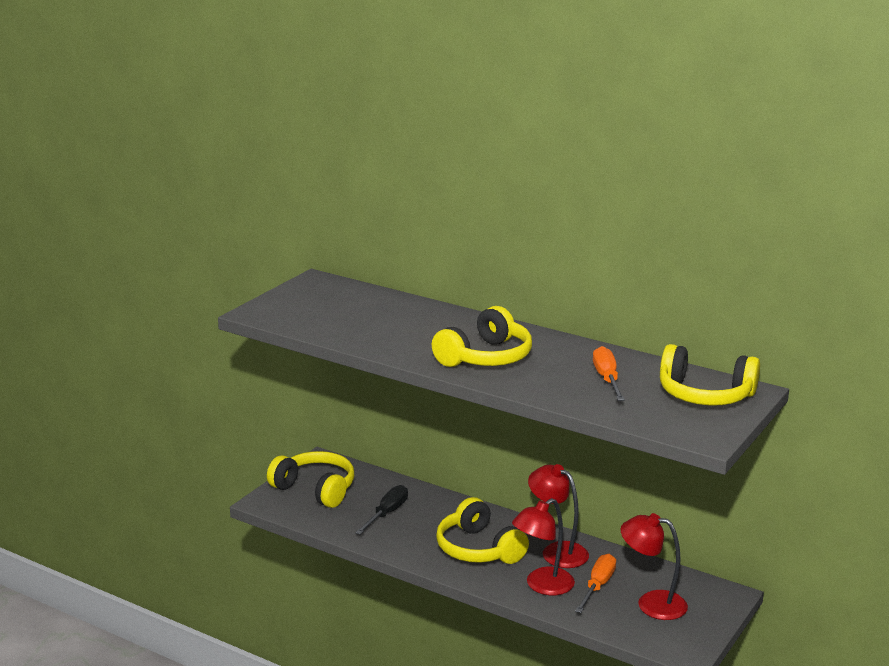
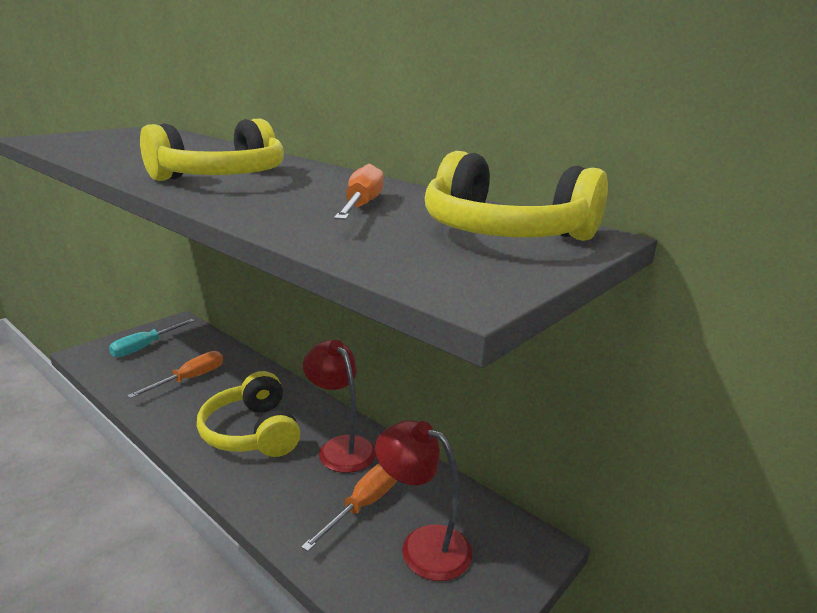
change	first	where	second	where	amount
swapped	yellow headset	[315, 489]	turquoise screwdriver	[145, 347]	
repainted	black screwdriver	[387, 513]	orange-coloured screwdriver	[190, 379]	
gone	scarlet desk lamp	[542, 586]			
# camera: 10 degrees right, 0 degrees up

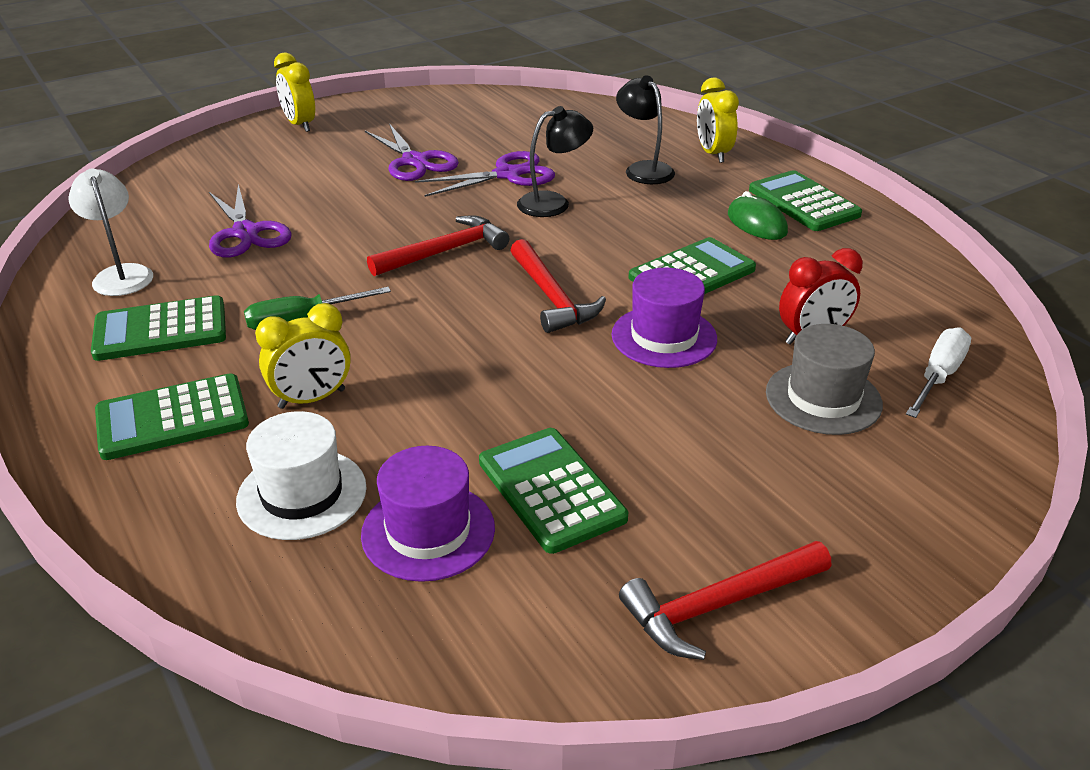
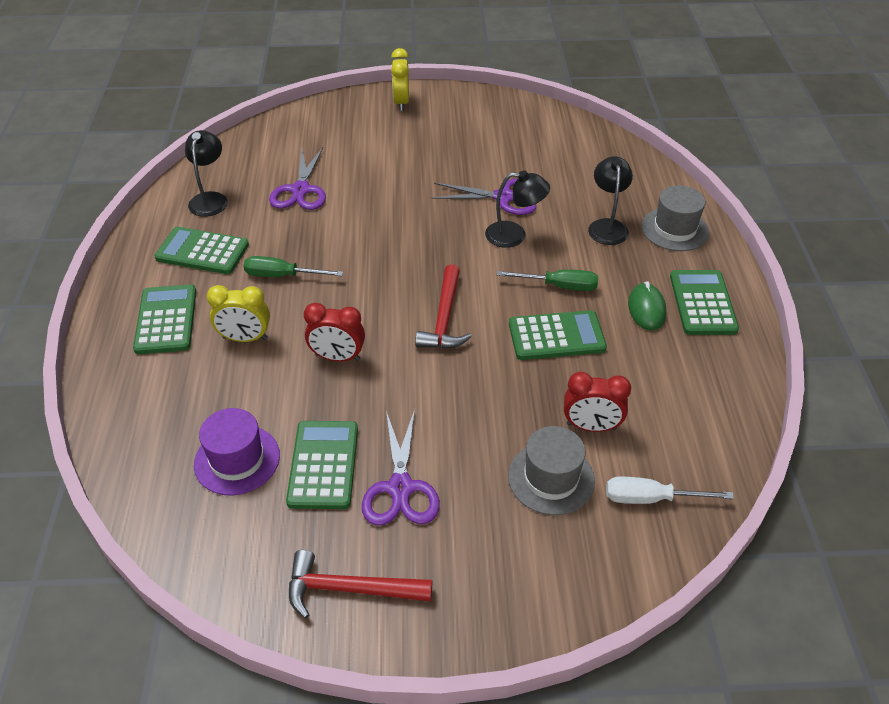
change	first	where	second	where	amount
repainted	white desk lamp	[121, 274]	black desk lamp	[210, 199]	
rotated	green calculator	[172, 418]		[166, 320]	75 degrees clockwise
gone	white hat	[302, 494]			
shifted	purple shears	[415, 161]		[400, 488]	
gone	scarlet claw hammer	[444, 252]			
gone	purple hat	[664, 337]			
swapped	yellow alarm clock	[713, 154]	gray hat	[674, 229]	
rotated	white screwdriver	[938, 376]		[651, 498]	150 degrees counterclockwise
new			scarlet alarm clock	[337, 357]	
new			green screwdriver	[559, 286]	
# camera: 30 degrees right, 10 degrees up

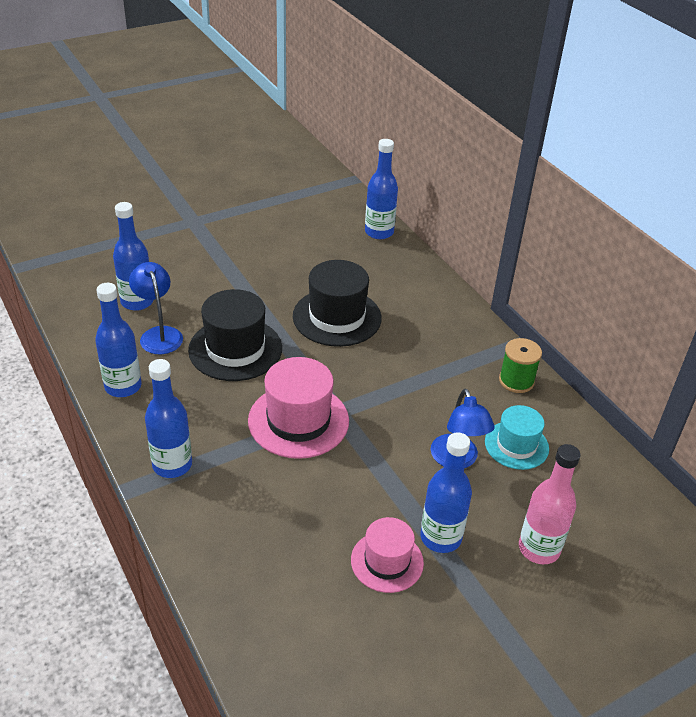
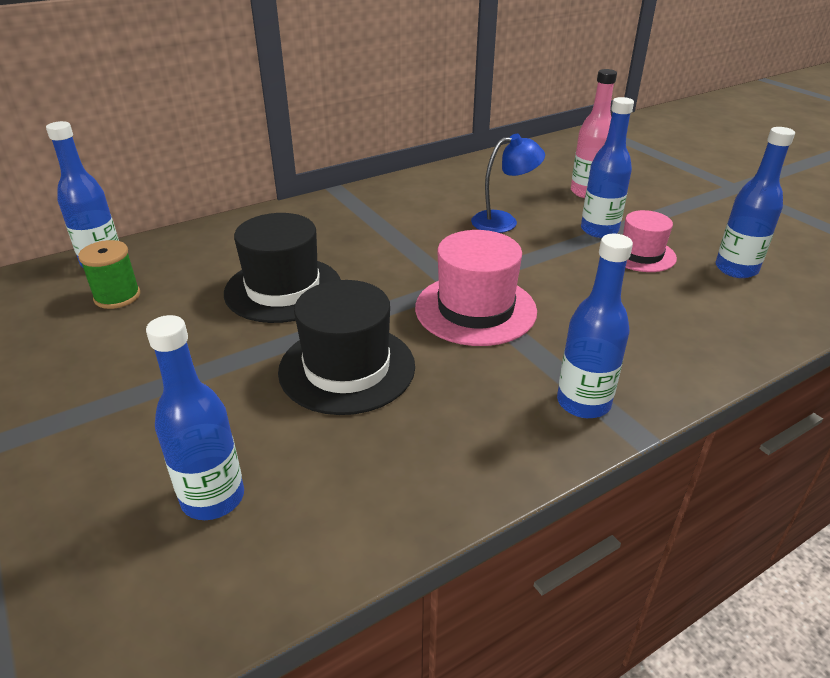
change	first	where	second	where	amount
shifted	cobalt bottle	[123, 386]		[736, 269]	
gone	cobalt desk lamp	[159, 334]			
gone	turquoise hat	[516, 445]			
shifted	green spool	[516, 381]		[117, 296]	
# camera: 90 degrees left, 5 degrees down

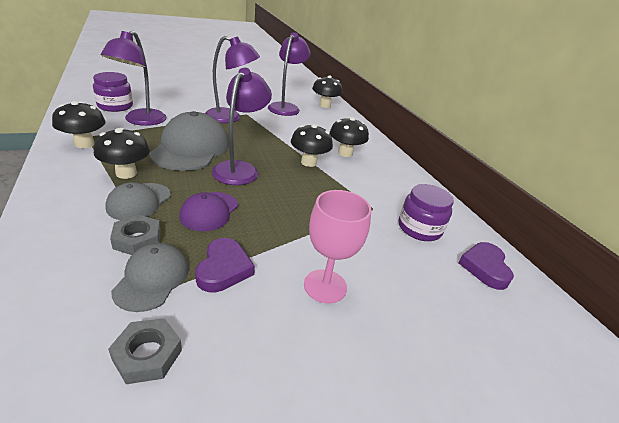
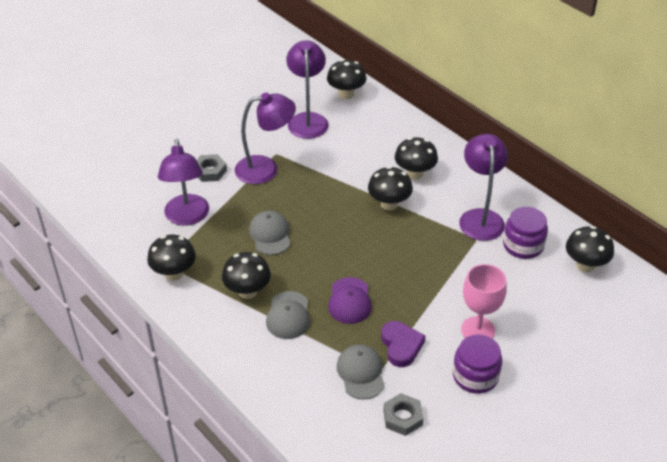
change	first	where	second	where	amount
shifted	purple jar	[115, 106]		[475, 376]	
shifted	gray nut	[137, 239]		[210, 171]	
scaled	gray cap	[191, 148]		[270, 235]	x0.56
shifted	purple desk lamp	[240, 169]		[480, 217]	
swapped	purple heart shape	[484, 268]	black fungus	[585, 265]	
# camera: 15 degrees left, 10 degrees up

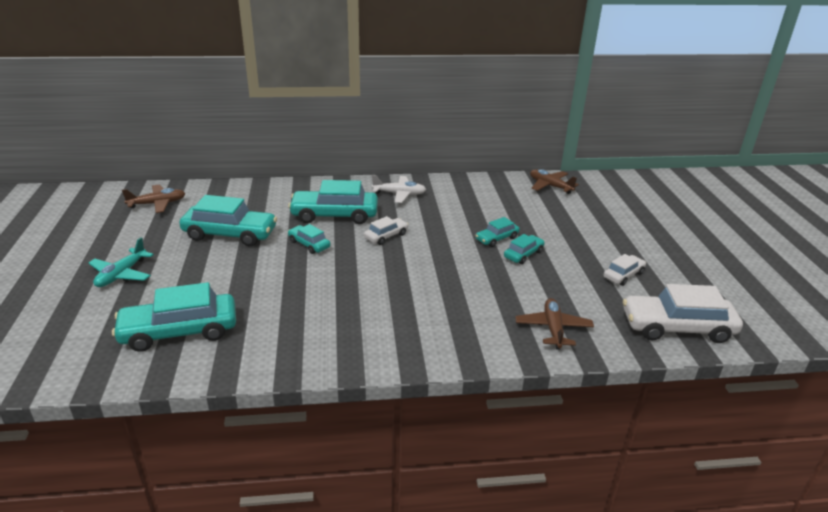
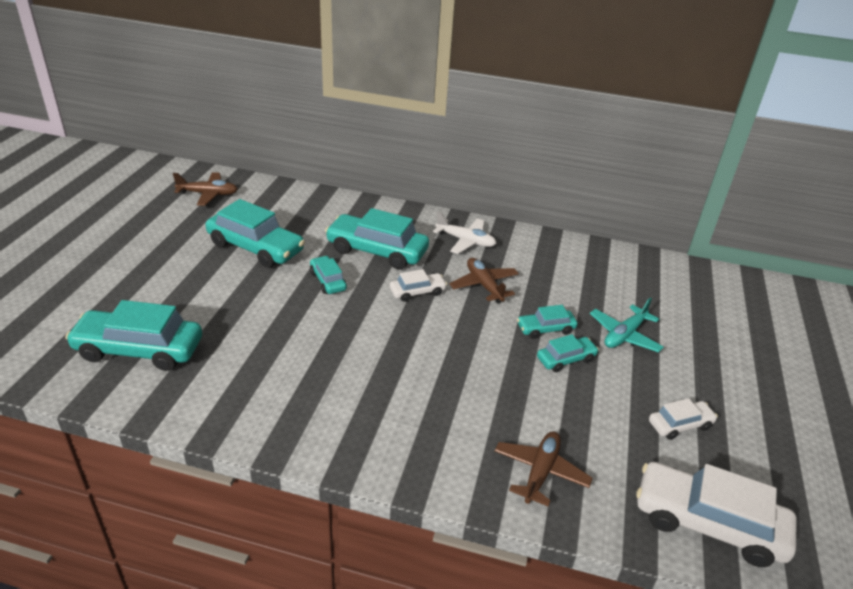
change	first	where	second	where	amount
shifted	turquoise aeroplane	[121, 274]		[624, 335]	
shifted	dark brown aeroplane	[550, 186]		[484, 285]	
# camera: 20 degrees right, 5 degrees up

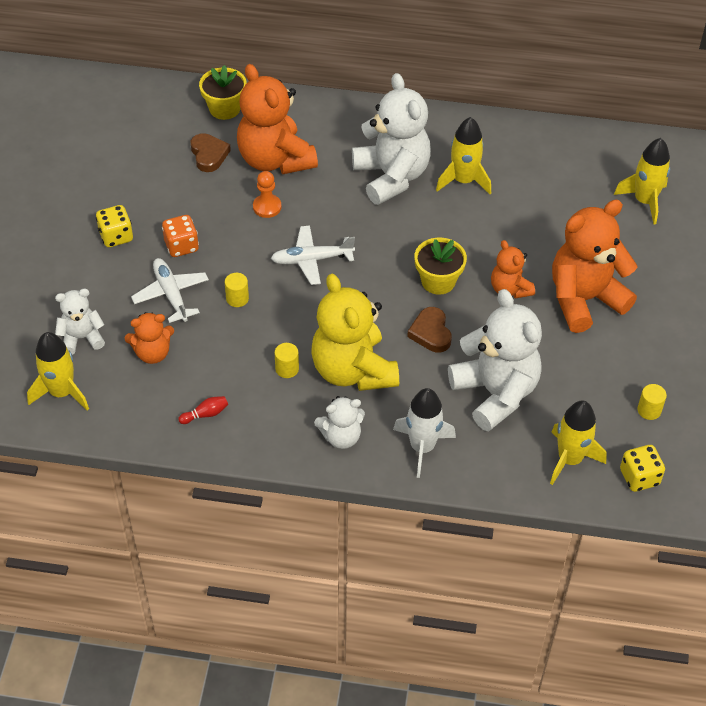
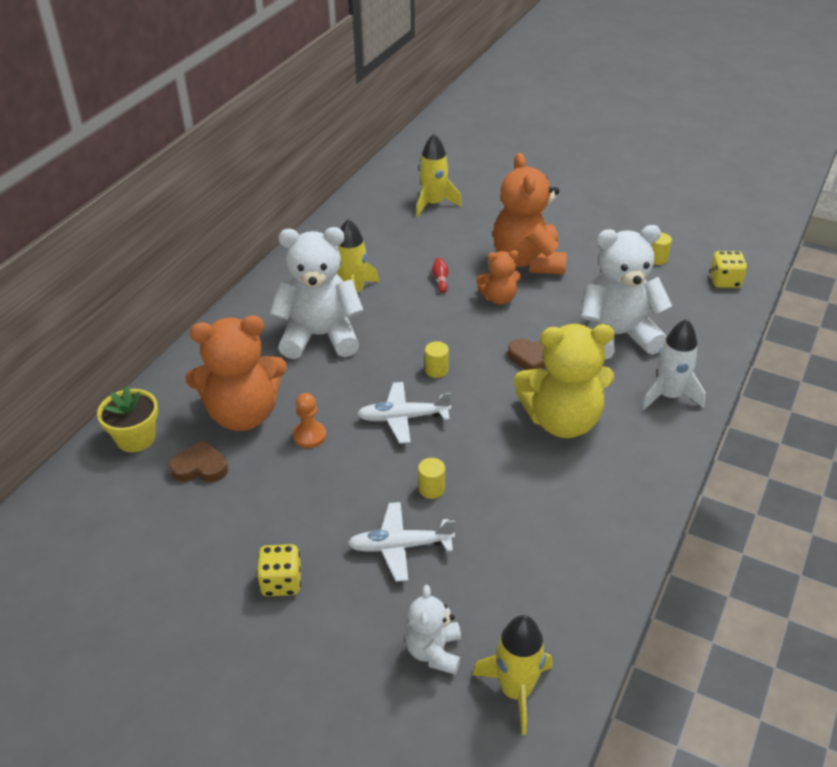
change	first	where	second	where	amount
gone	orange-coloured teddy bear	[152, 353]			
gone	orange-coloured game die	[181, 246]			
shifted	scarlet tenpin	[205, 414]		[440, 280]	
rotated	white aeroplane	[311, 260]		[403, 418]	75 degrees clockwise
shifted	yellow cylinder	[287, 369]		[436, 370]	
gone	white teddy bear	[341, 437]			
gone	yellow flower pot	[438, 281]			
gone	yellow spaceship	[569, 459]			
# camera: 70 degrees left, 10 degrees down

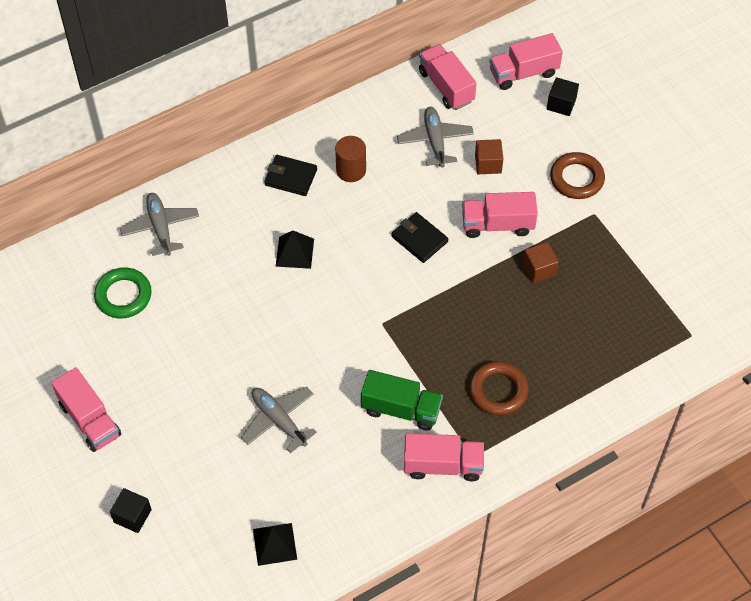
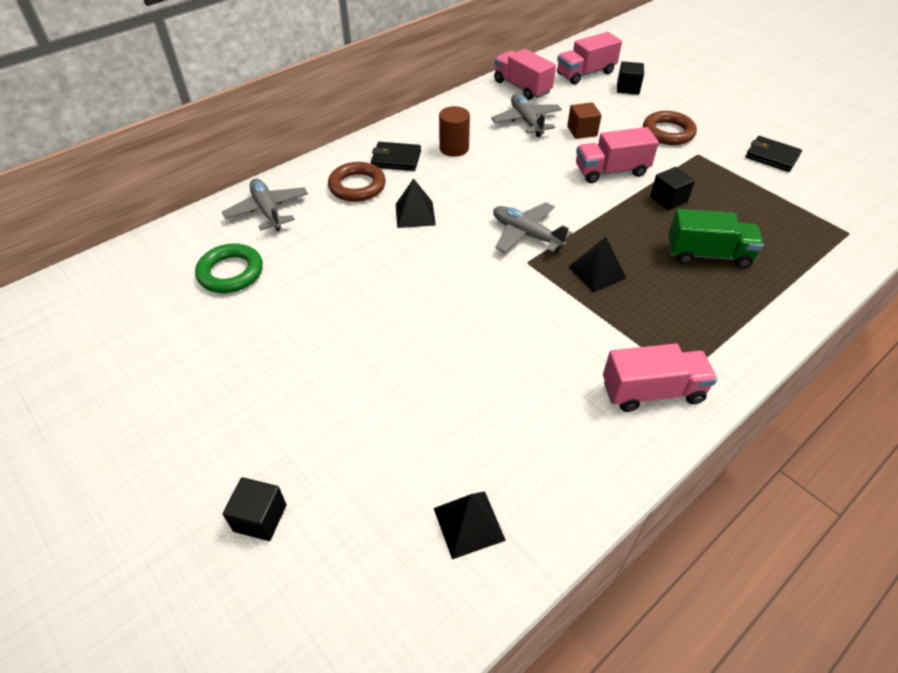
change	first	where	second	where	amount
gone	rose-pink truck	[90, 420]			
shifted	gray aeroplane	[279, 420]		[526, 234]	
shifted	green truck	[401, 409]		[708, 254]	
shifted	black wallet	[419, 239]		[772, 156]	
shifted	dark brown ring	[498, 390]		[357, 186]	
repainted	dark brown solid cube	[539, 269]	black solid cube	[668, 199]	
new			black pyramid shape	[597, 272]	
# camera: 10 degrees left, 10 degrees down

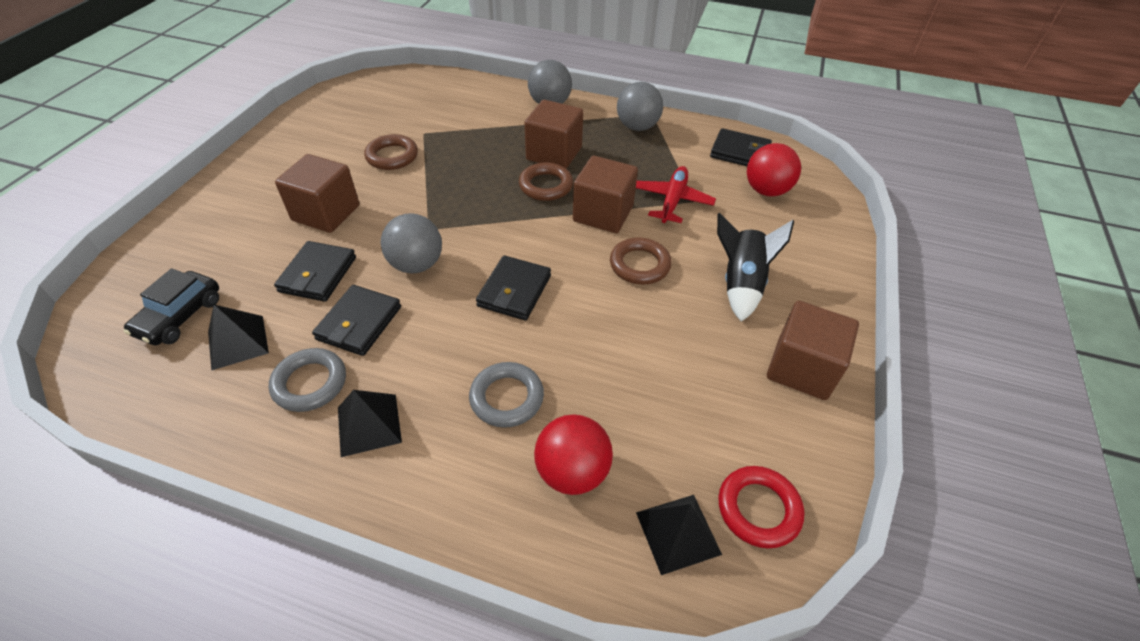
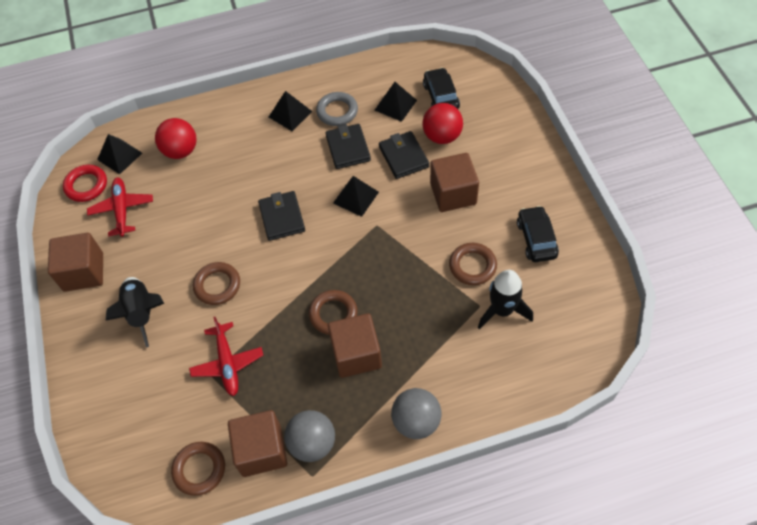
change	first	where	second	where	amount
swapped	gray ball	[416, 264]	black pyramid shape	[356, 197]	
gone	gray ring	[507, 398]			
shifted	dark brown solid cube	[603, 214]		[261, 450]	
swapped	black wallet	[740, 152]	dark brown ring	[199, 469]	
shifted	scarlet ball	[766, 191]		[442, 136]	
new			scarlet aeroplane	[122, 210]	
new			black spaceship	[502, 310]	
new			black toy car	[536, 239]	
# camera: 150 degrees right, 10 degrees up

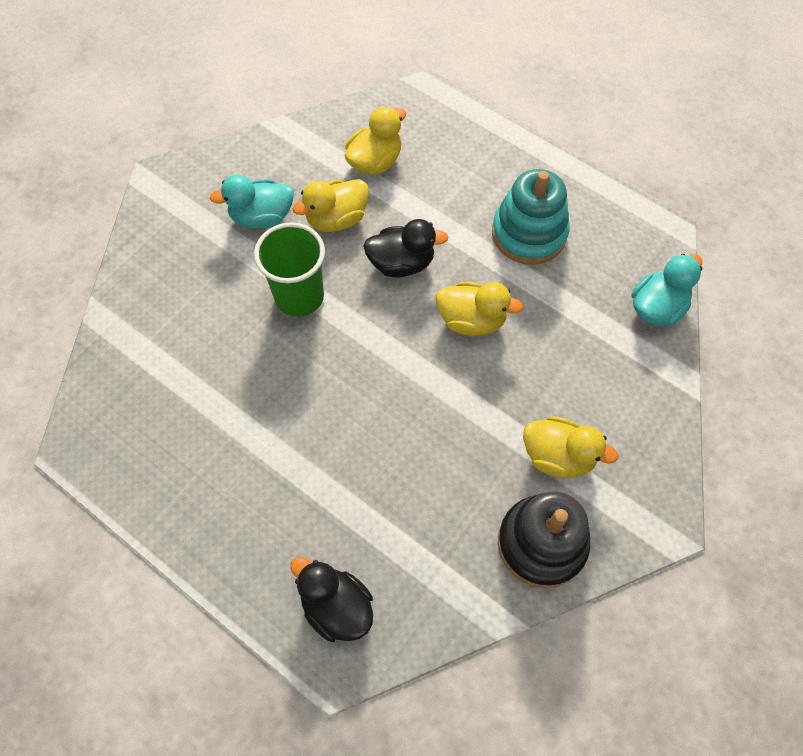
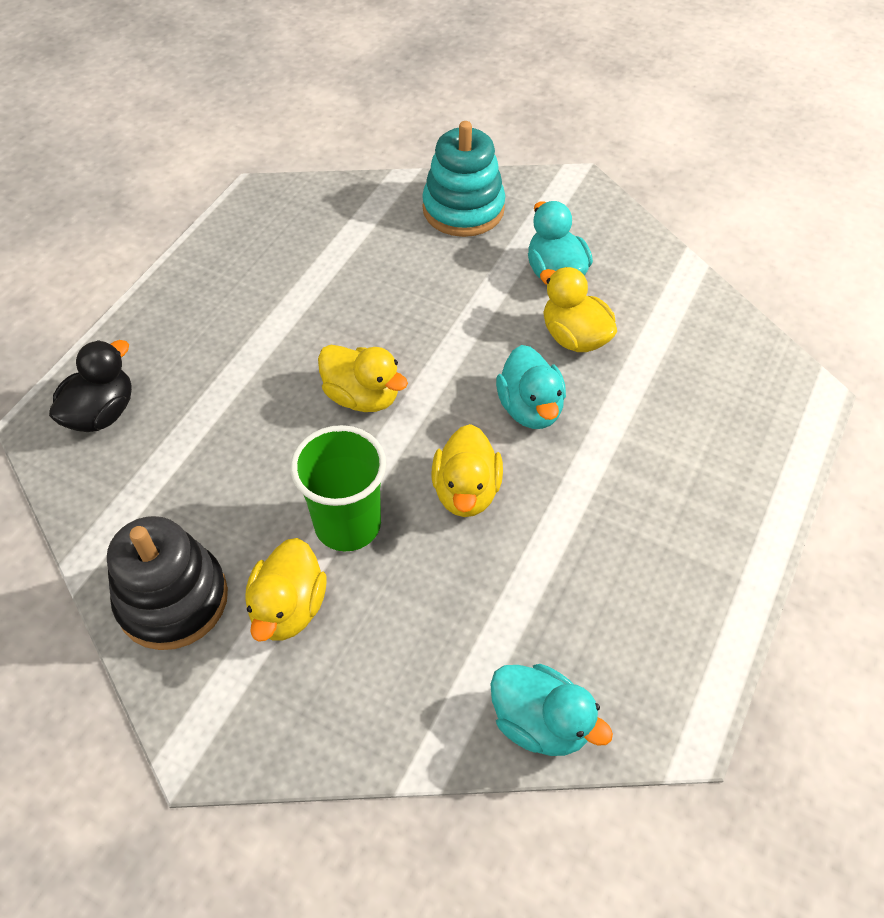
change	first	where	second	where	amount
shifted	green beaker	[299, 296]		[347, 524]	
shifted	yellow toy duck	[375, 161]		[362, 396]	
repainted	black toy duck	[401, 263]	turquoise toy duck	[530, 408]	
shifted	turquoise stacking rings	[529, 233]		[463, 209]	
# camera: 80 degrees right, 10 degrees down

